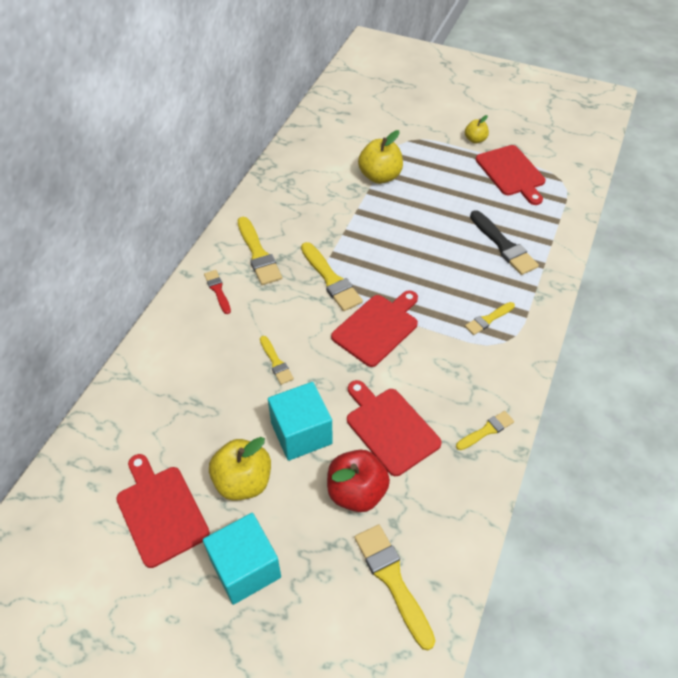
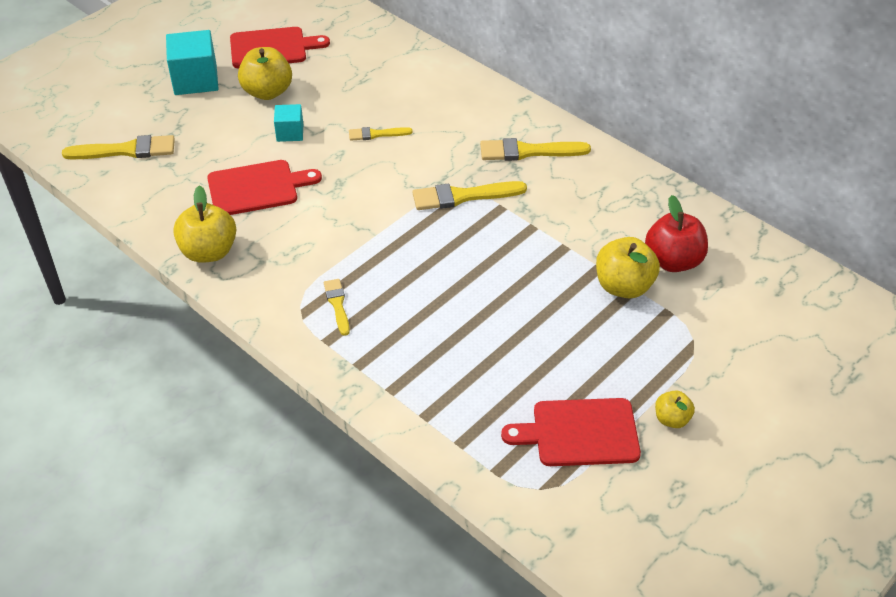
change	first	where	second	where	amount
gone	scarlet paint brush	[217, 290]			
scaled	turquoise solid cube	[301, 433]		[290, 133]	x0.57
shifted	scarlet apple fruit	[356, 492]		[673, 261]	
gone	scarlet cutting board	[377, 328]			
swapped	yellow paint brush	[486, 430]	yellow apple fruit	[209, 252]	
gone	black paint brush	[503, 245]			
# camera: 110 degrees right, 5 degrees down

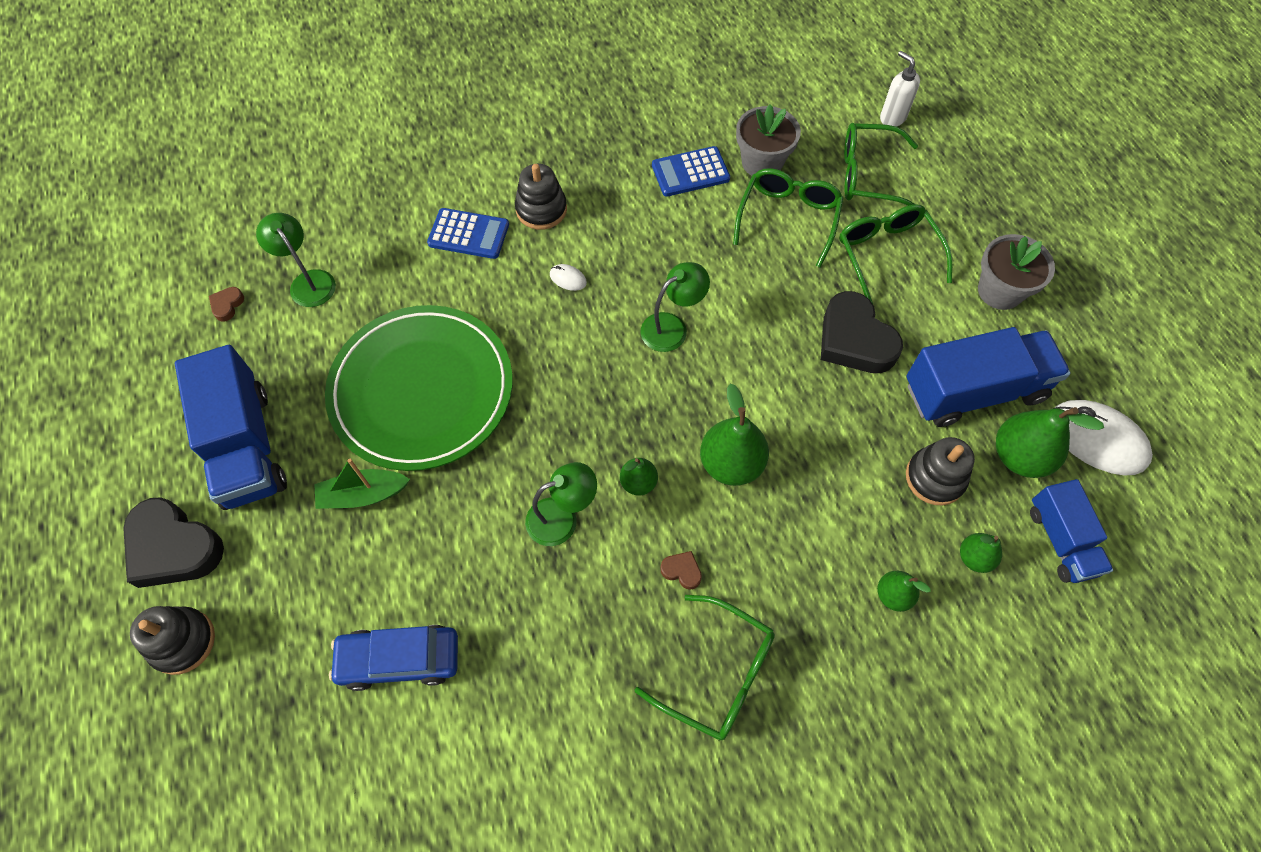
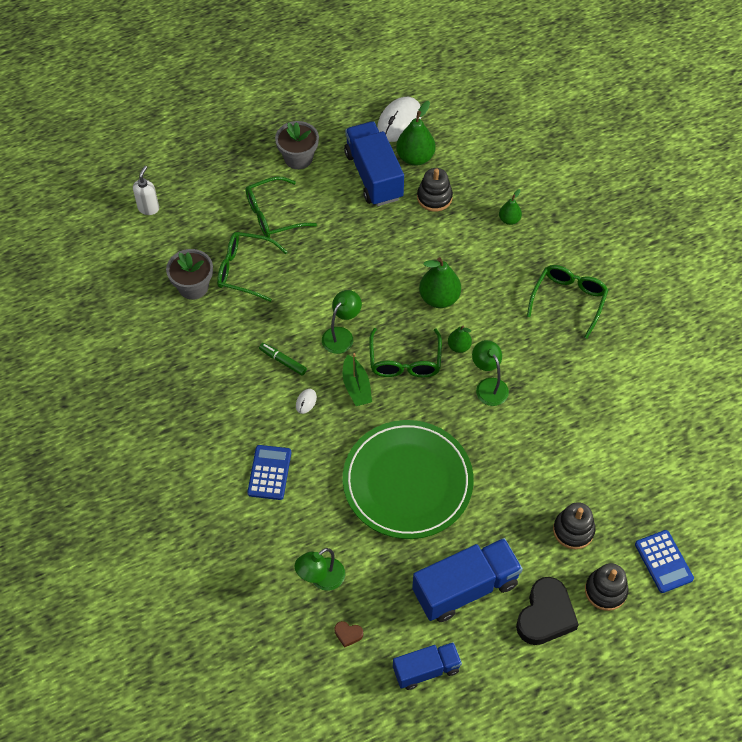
change	first	where	second	where	amount
shifted	green sailboat	[363, 495]		[356, 386]	
gone	cobalt toy car	[399, 659]			
shifted	black stacking rings	[541, 209]		[573, 530]	
rotated	green desk lamp	[672, 327]		[341, 335]	75 degrees clockwise
shifted	cobalt calculator	[690, 172]		[663, 561]	
gone	dark brown heart shape	[682, 571]			
gone	black heart shape	[854, 340]			
shifted	green glasses	[868, 175]		[405, 362]	
rotated	white soap pump	[892, 118]		[148, 208]	150 degrees clockwise
gone	green pear	[974, 558]			
shifted	cobalt truck	[1061, 540]		[426, 670]	
new			green felt pen	[283, 361]	
# camera: 95 degrees left, 5 degrees down

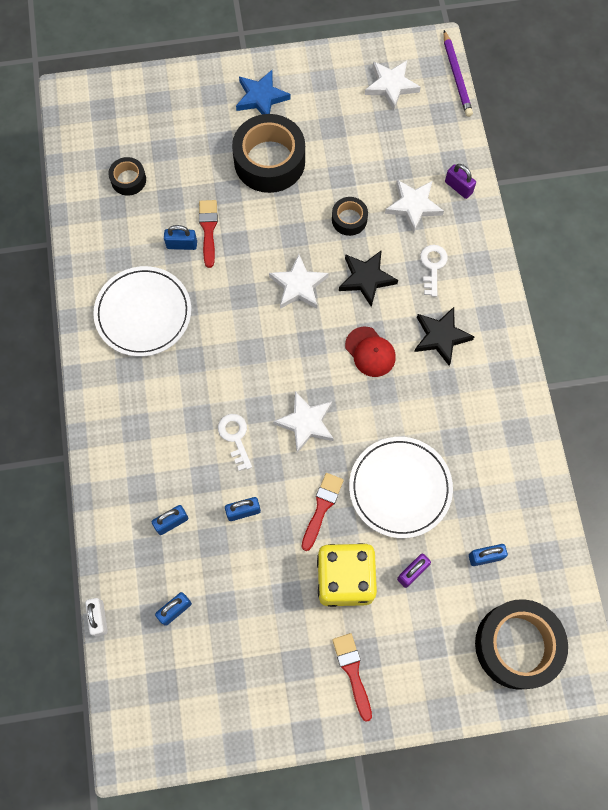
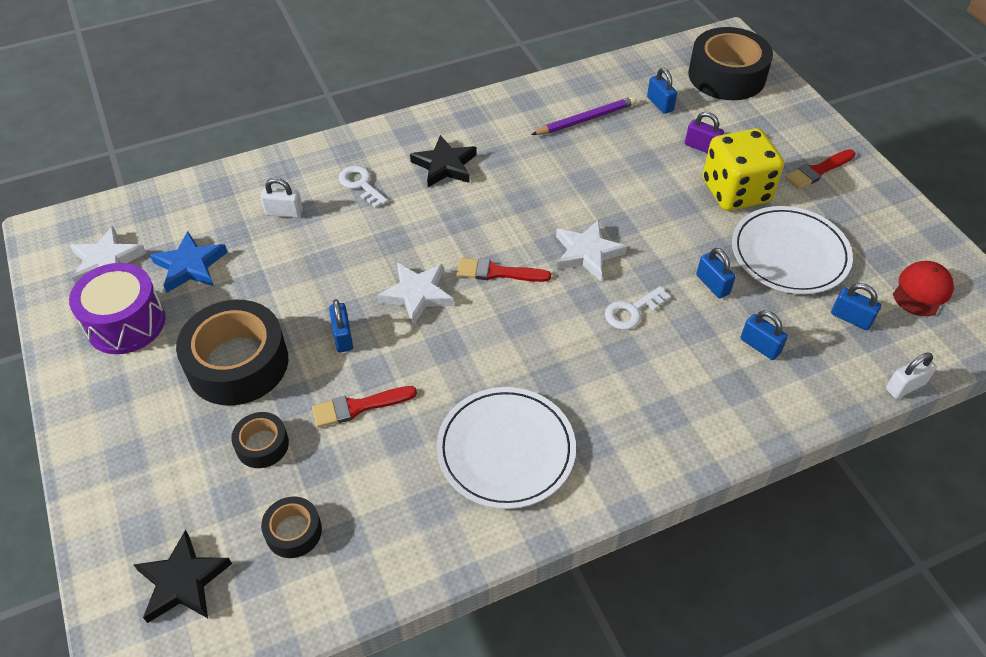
change	first	where	second	where	amount
shifted	cobalt padlock	[182, 245]		[343, 337]	
shifted	cobalt five-pointed star	[261, 97]		[190, 266]	
shifted	scarlet paint brush	[322, 507]		[497, 272]	
shifted	black tape	[349, 219]		[262, 445]	
shifted	black five-pointed star	[366, 278]		[182, 581]	
shifted	scarlet cap	[370, 352]		[922, 291]	
shifted	white flat dish	[400, 488]		[789, 253]	
swapped	white five-pointed star	[413, 206]	white padlock	[284, 212]	
rotated	white latchkey	[433, 266]		[361, 184]	60 degrees clockwise
shifted	purple lead pencil	[456, 76]		[586, 119]	
gone	purple padlock	[458, 187]			
new			purple toy drum	[126, 323]	
# camera: 105 degrees left, 20 degrees down

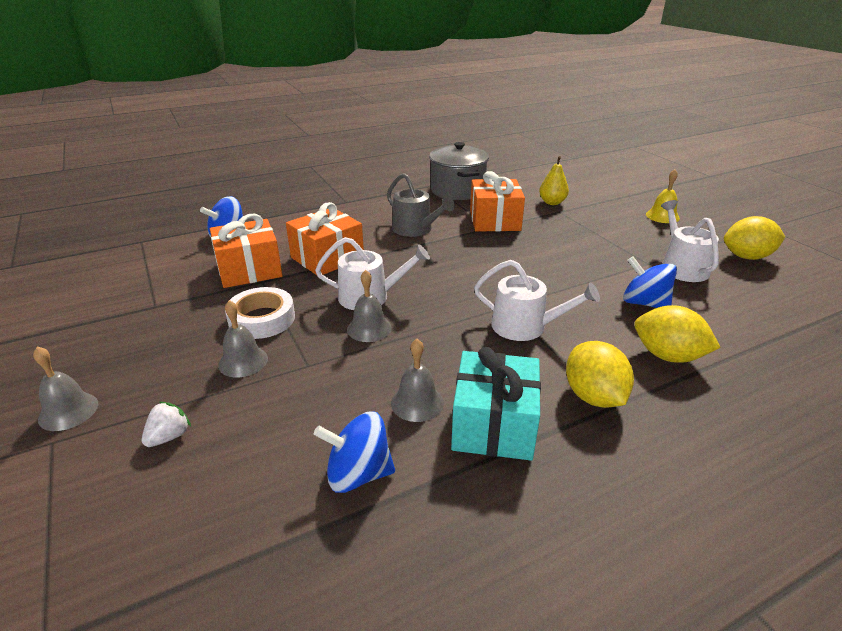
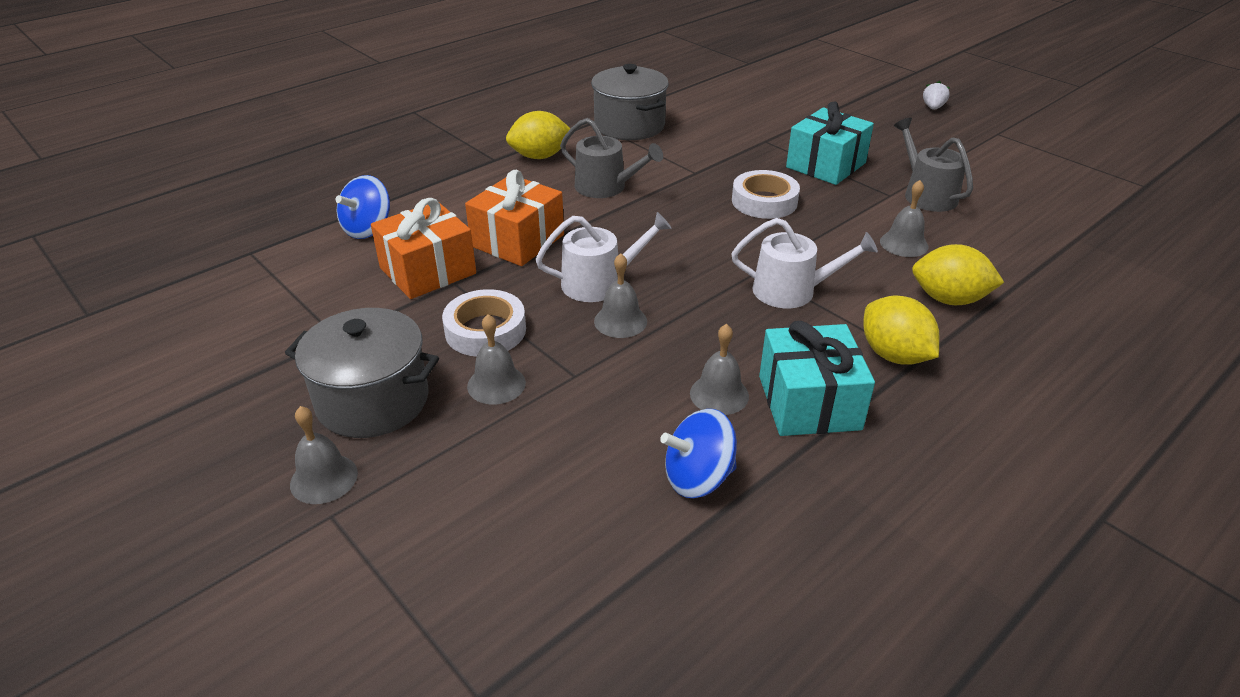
change	first	where	second	where	amount
shifted	white berry	[169, 437]		[933, 108]	
gone	orange-coloured wrapped gift	[494, 220]			
gone	yellow pear	[552, 202]			
swapped	cobalt whirligig	[644, 303]	gray school bell	[904, 244]	
gone	yellow school bell	[662, 216]			
repainted	white watering pot	[681, 267]	gray watering pot	[926, 194]	
shifted	yellow toy lemon	[747, 257]		[540, 156]	
new			gray stockpot	[373, 401]	
new			white tape	[764, 201]	
new			turquoise wrapped gift	[826, 165]	
# camera: 15 degrees left, 5 degrees up

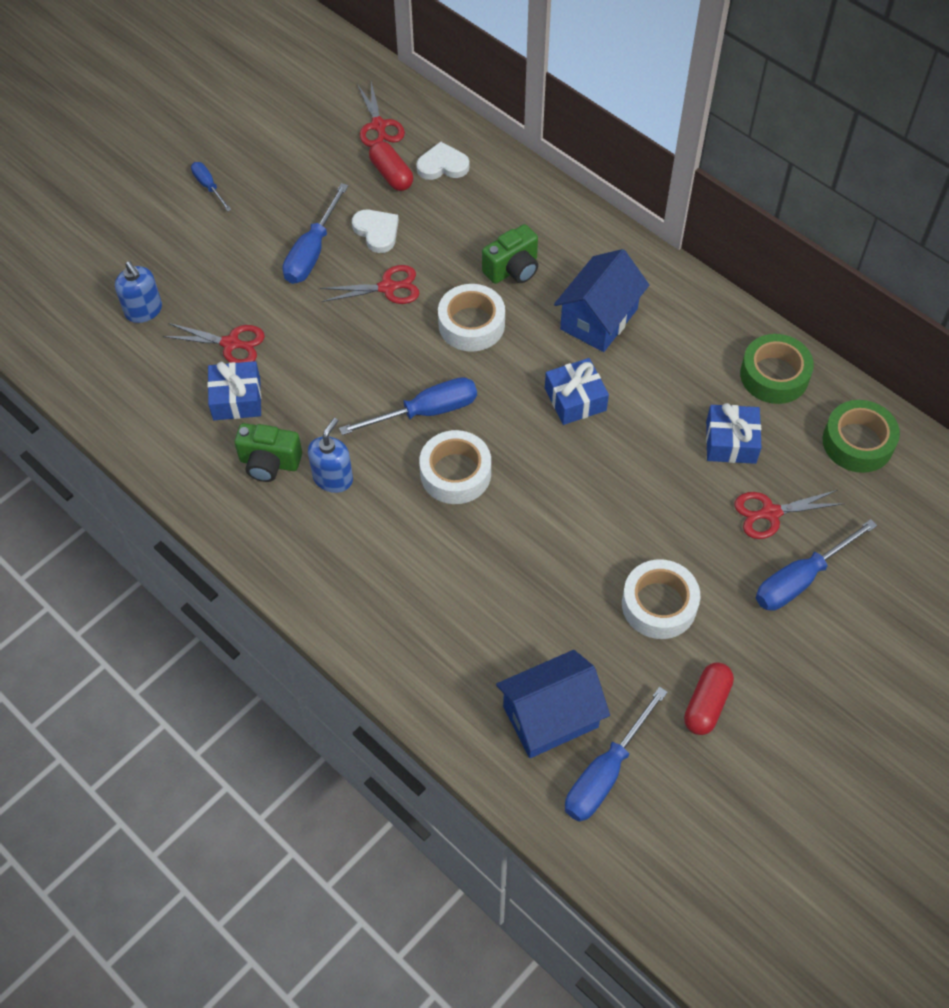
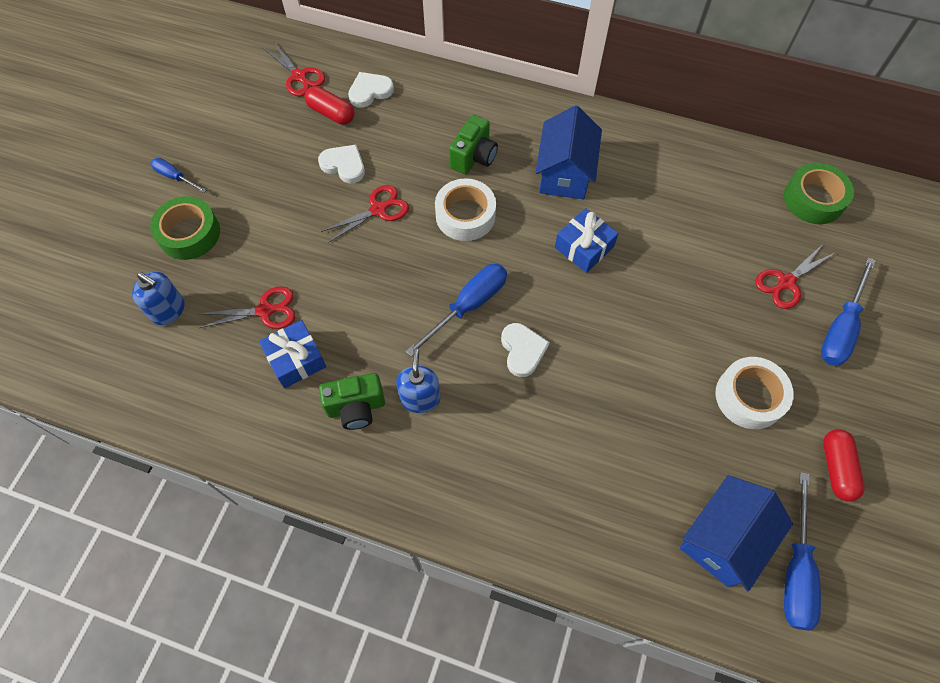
change	first	where	second	where	amount
gone	cobalt screwdriver	[312, 252]			
swapped	white tape	[455, 473]	white heart shape	[522, 350]	
gone	cobalt wrapped gift	[731, 442]			
shifted	green tape	[774, 375]		[189, 233]	
# camera: 25 degrees left, 5 degrees up

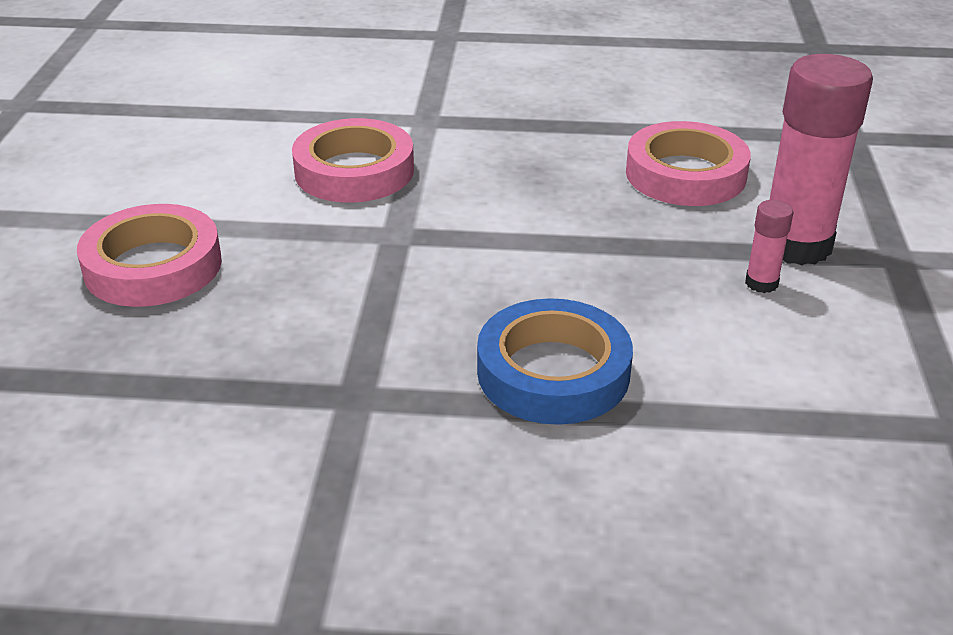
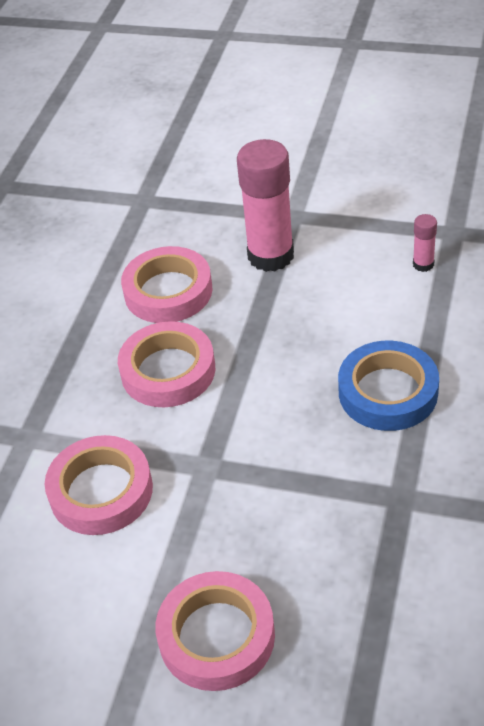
change	first	where	second	where	amount
shifted	rose-pink glue stick	[761, 283]		[423, 264]	
new			rose-pink tape	[168, 371]	
# camera: 75 degrees left, 10 degrees up

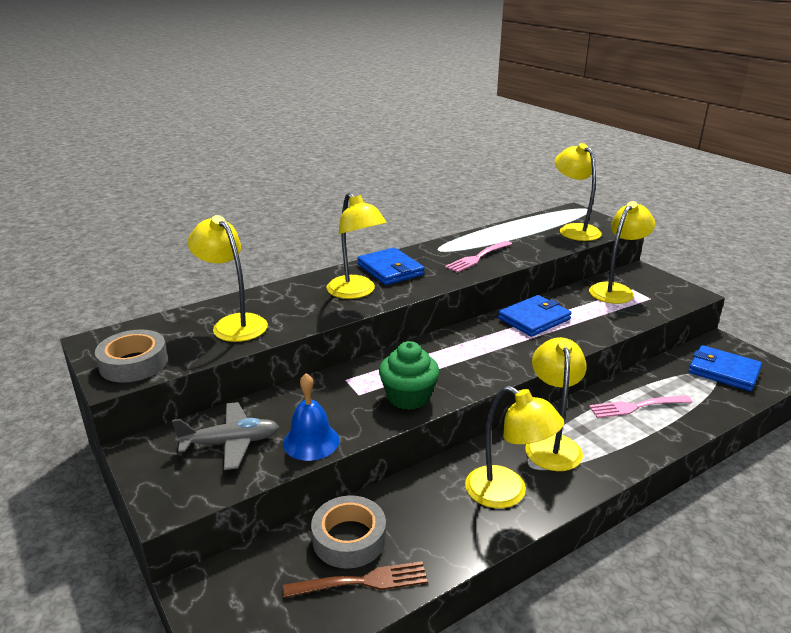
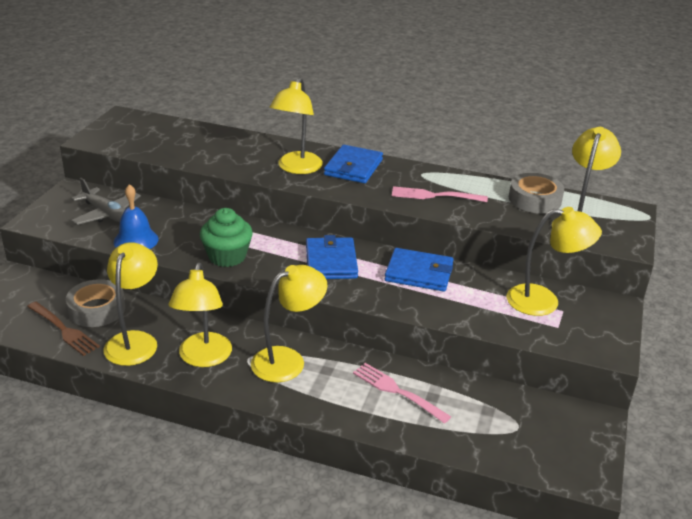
change	first	where	second	where	amount
shifted	gray tape	[134, 363]		[534, 199]	
shifted	yellow desk lamp	[234, 323]		[135, 341]	
shifted	cobalt wallet	[723, 371]		[331, 261]	
# camera: 50 degrees right, 5 degrees up

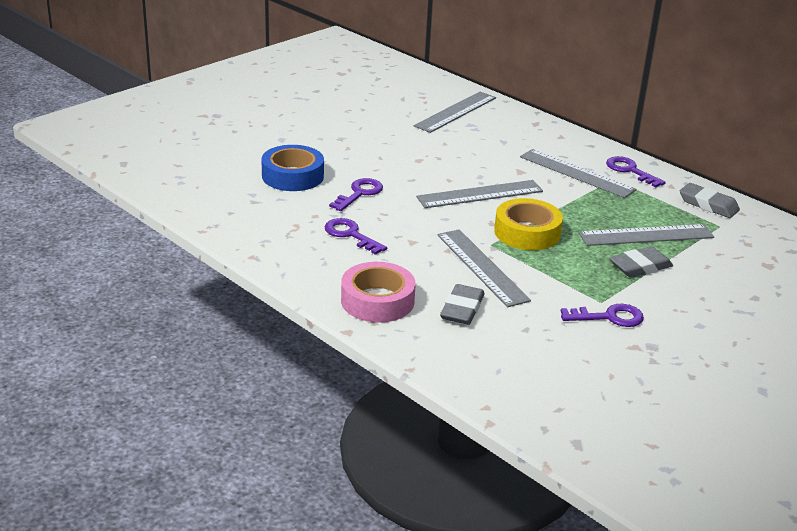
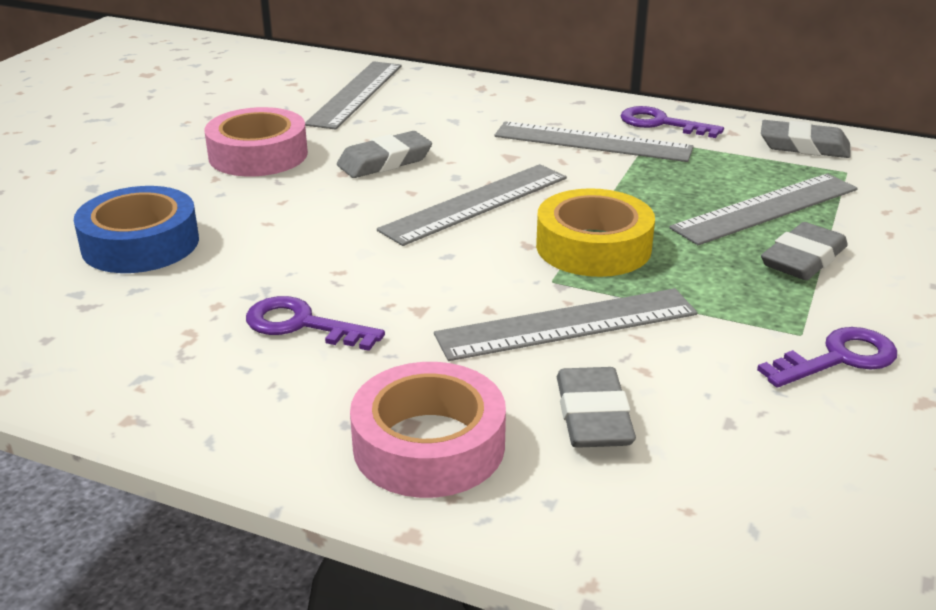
change	first	where	second	where	amount
gone	purple latchkey	[359, 193]			
rotated	gray measuring stick	[481, 267]		[567, 324]	60 degrees counterclockwise
new			rose-pink tape	[258, 155]	
new			gray gum eraser	[385, 162]	
# camera: 20 degrees left, 0 degrees up

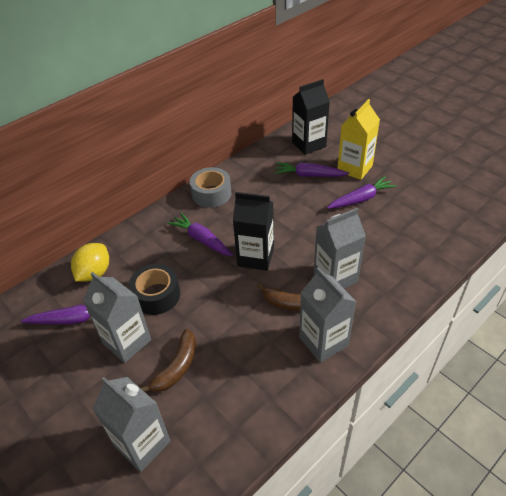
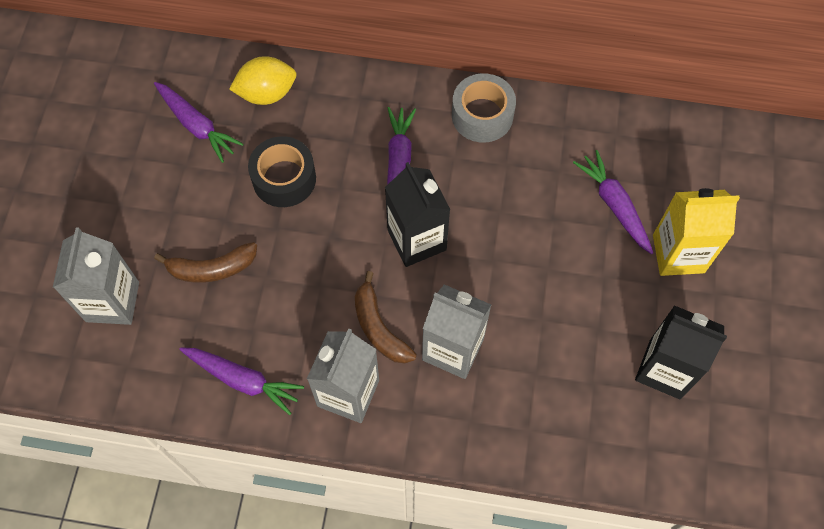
change	first	where	second	where	amount
gone	gray juice carton	[127, 342]			
shifted	black juice carton	[309, 144]		[665, 369]	
shifted	purple toy carrot	[361, 199]		[243, 380]	
# camera: 50 degrees right, 20 degrees up

